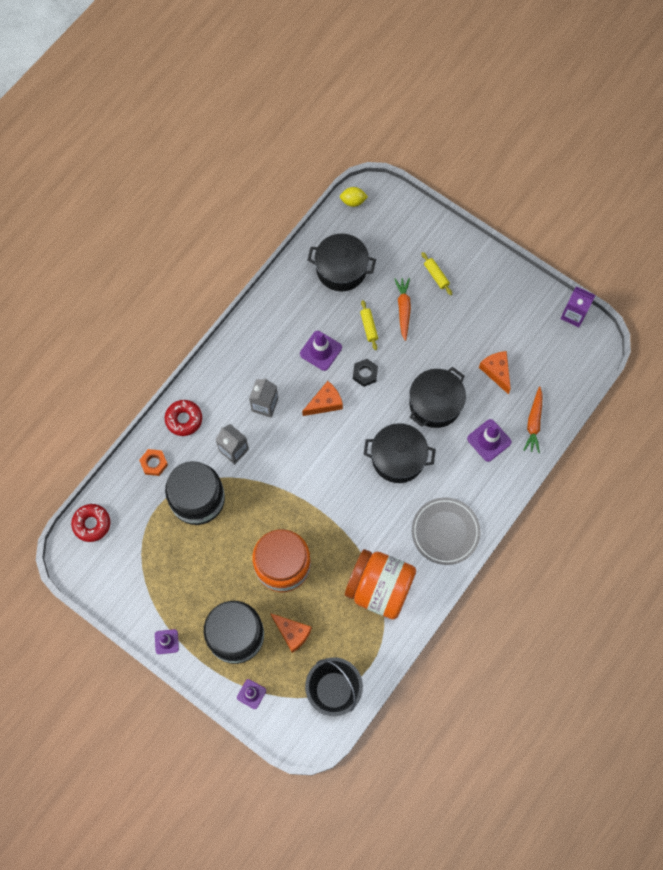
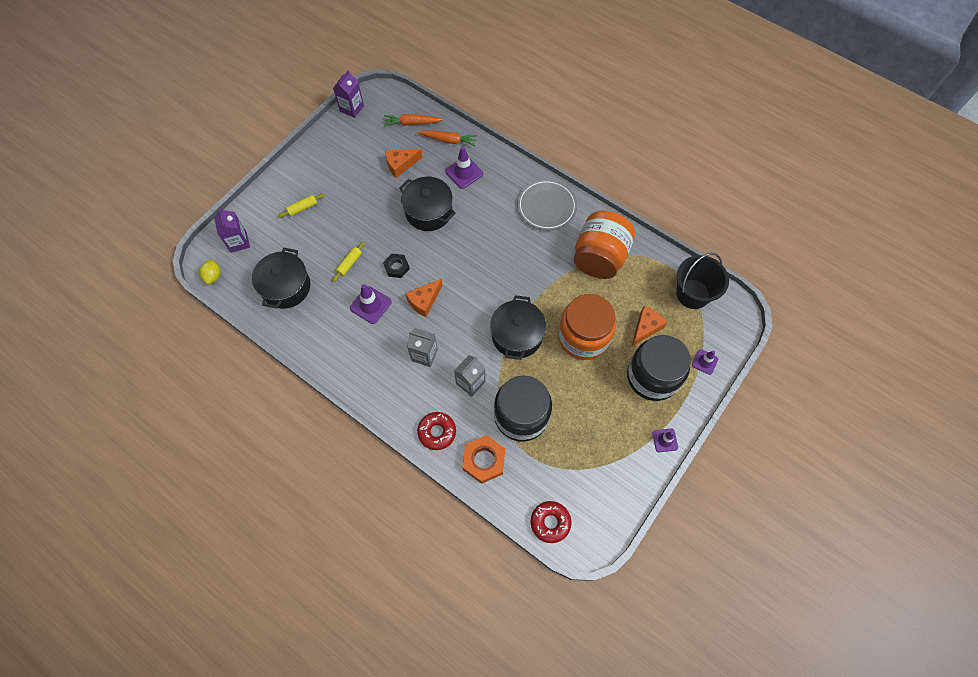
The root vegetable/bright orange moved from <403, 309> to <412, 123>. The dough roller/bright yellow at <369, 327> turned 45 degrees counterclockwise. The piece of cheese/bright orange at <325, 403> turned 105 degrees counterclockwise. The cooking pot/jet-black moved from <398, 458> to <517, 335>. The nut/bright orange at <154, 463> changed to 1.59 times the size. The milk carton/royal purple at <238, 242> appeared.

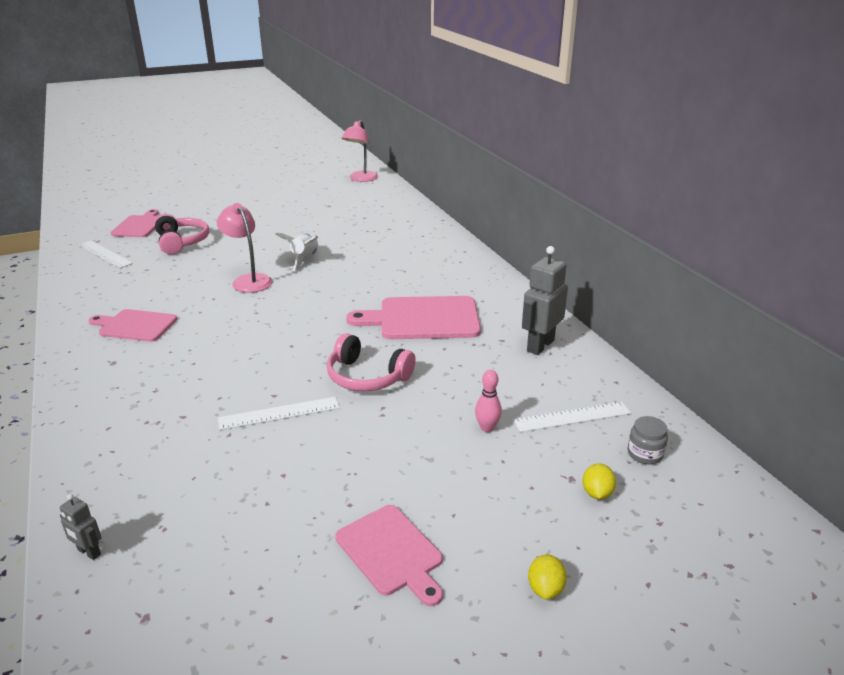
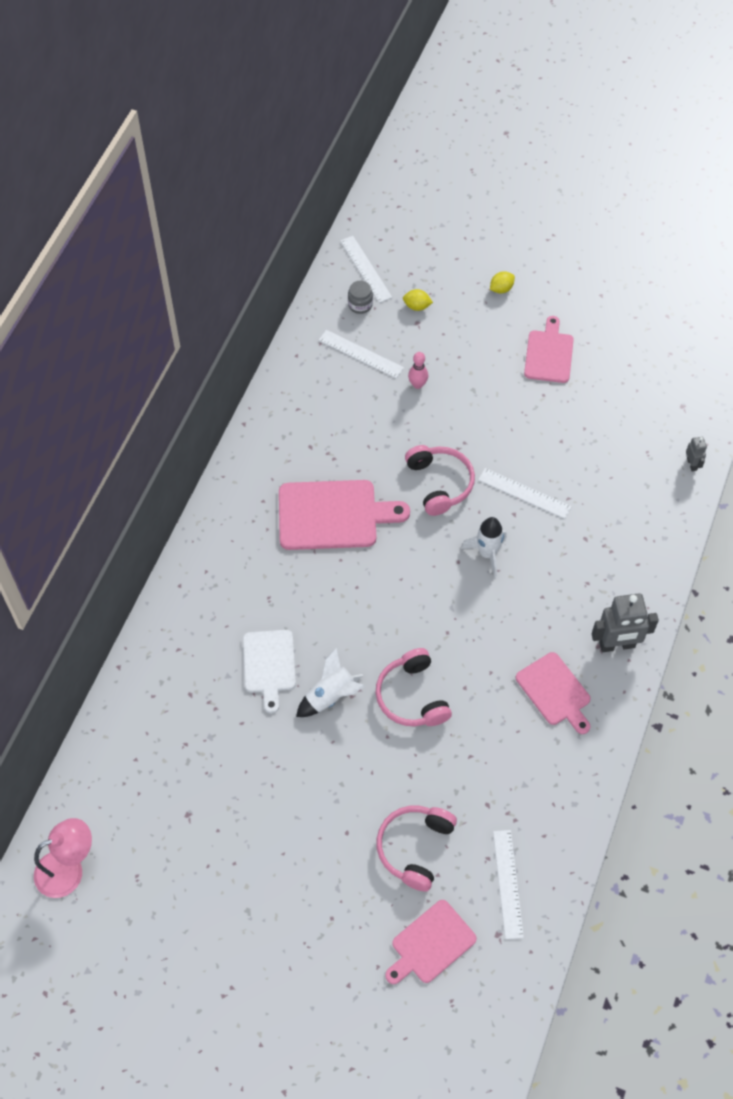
The reading lamp/pink at <248, 280> was replaced by the over-ear headphones/pink at <412, 696>. The robot figure/grey moved from <540, 345> to <617, 645>. The cutting board/pink at <423, 319> turned 45 degrees counterclockwise. The toy lemon/bright yellow at <597, 493> turned 45 degrees clockwise. The measuring stick/white at <365, 269> appeared. The rocket/white at <487, 553> appeared. The cutting board/white at <269, 665> appeared.

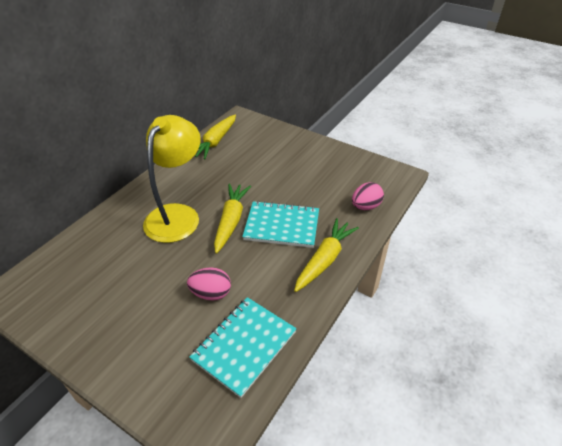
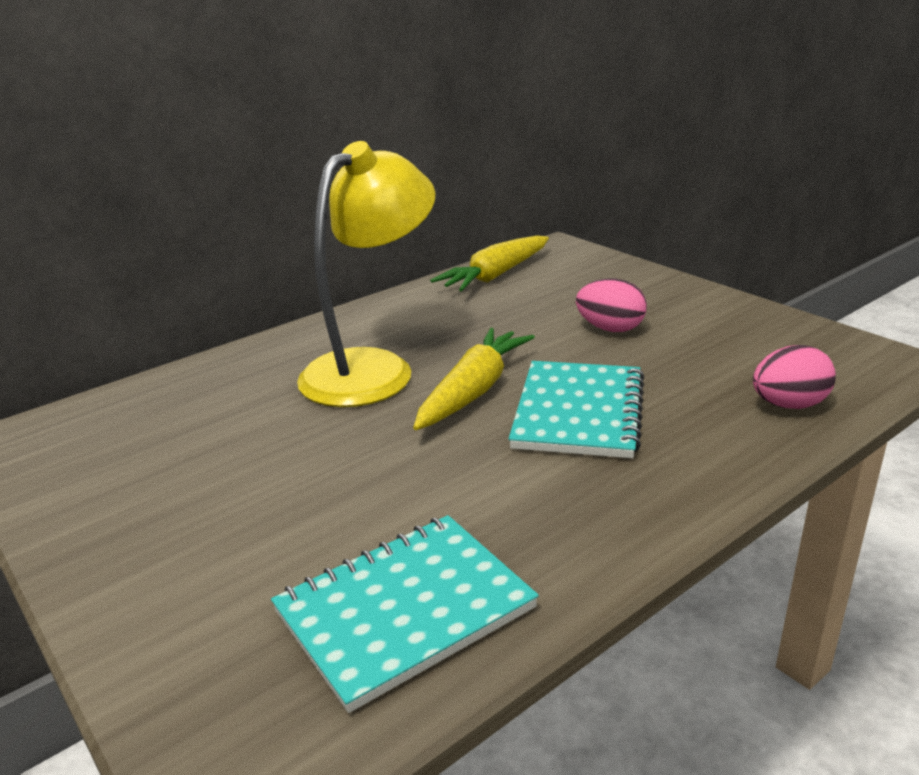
The notepad/turquoise at <282, 226> turned 75 degrees clockwise. The root vegetable/bright yellow at <324, 260> disappeared. The toy egg/pink moved from <211, 293> to <610, 329>.

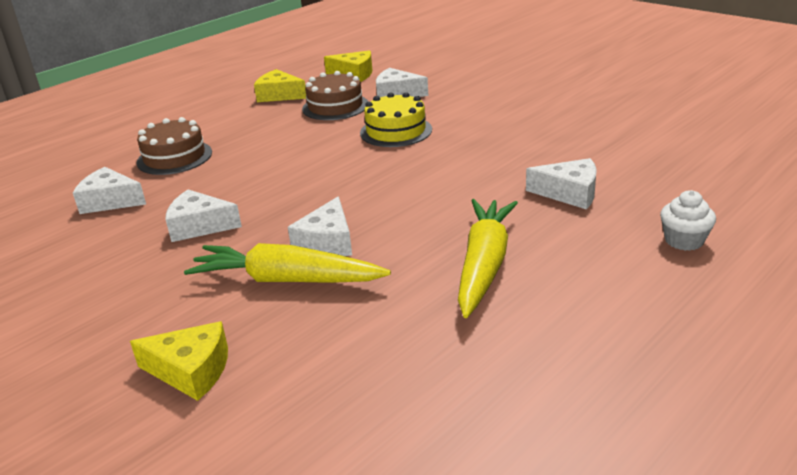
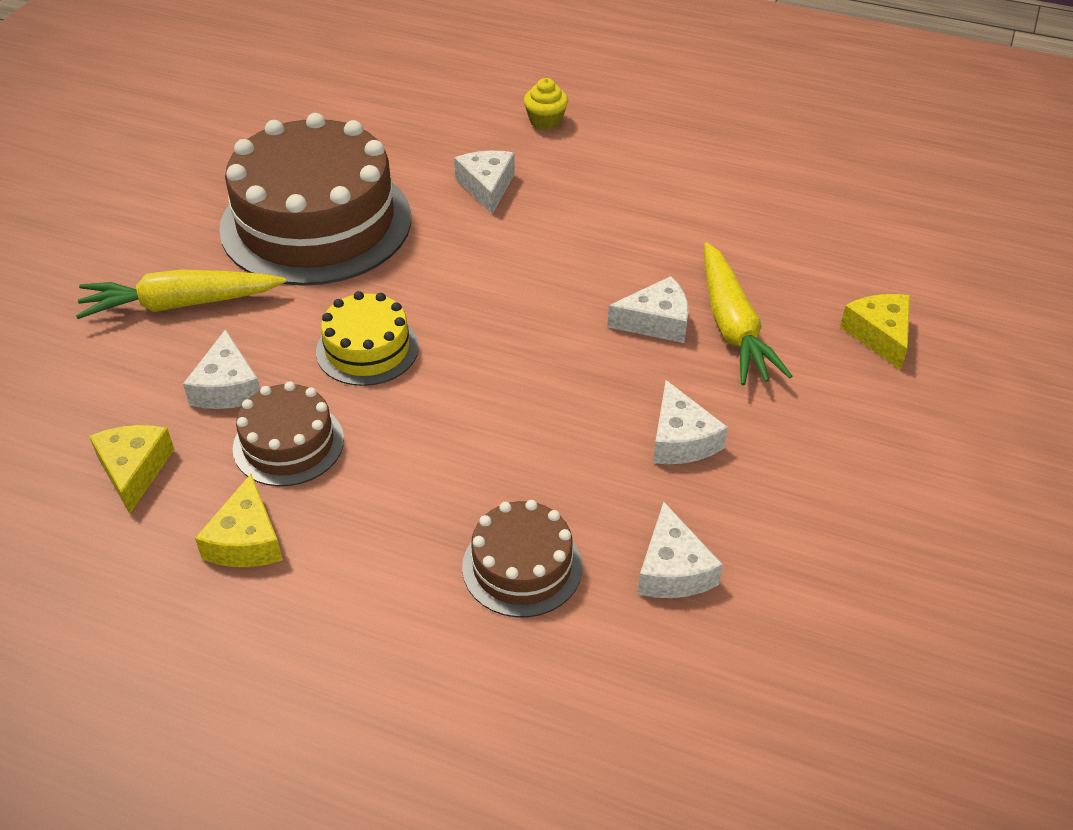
The muffin/white at <684, 240> became the muffin/bright yellow at <545, 121>. The root vegetable/bright yellow moved from <484, 265> to <181, 304>. The gateau/russet at <316, 223> appeared.

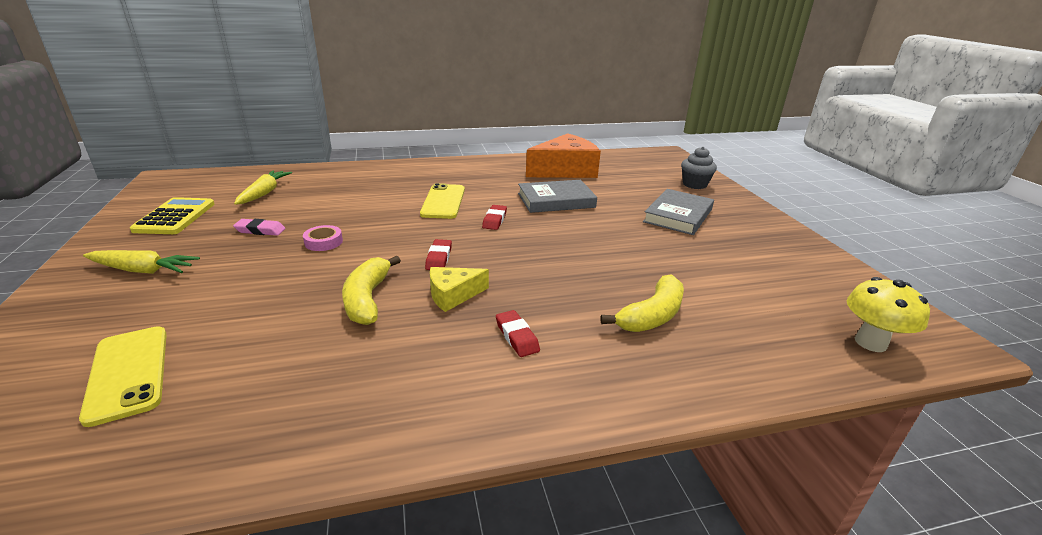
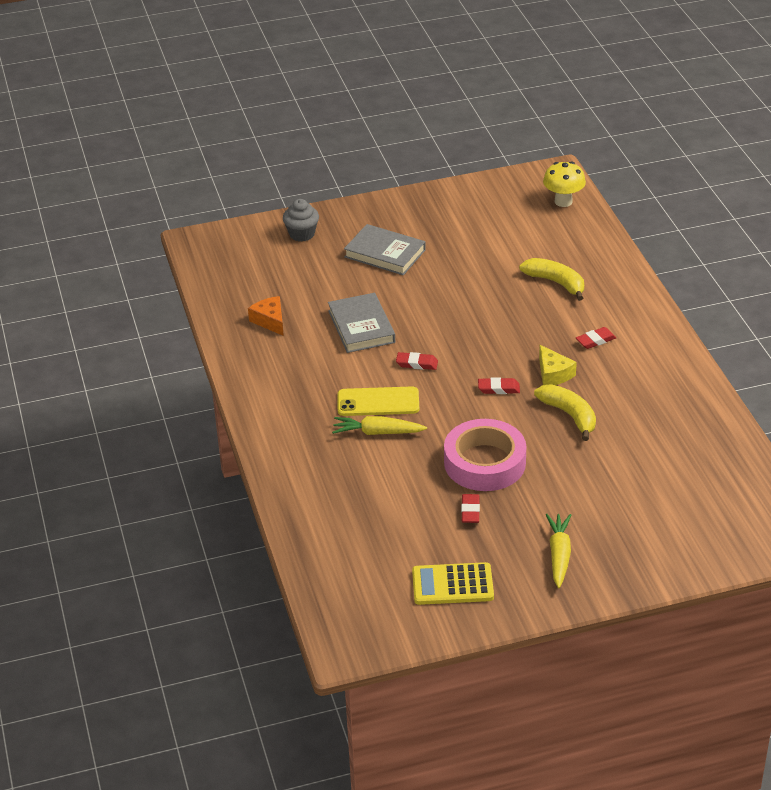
The piece of cheese/bright orange at <565, 170> changed to 0.52 times the size. The root vegetable/bright yellow moved from <264, 193> to <378, 432>. The eraser/pink at <260, 230> became the eraser/crimson at <470, 511>. The sticky tape/pink at <323, 242> changed to 2.38 times the size. The toy banana/bright yellow at <367, 299> turned 120 degrees counterclockwise. The mobile phone/bright yellow at <128, 373> disappeared.

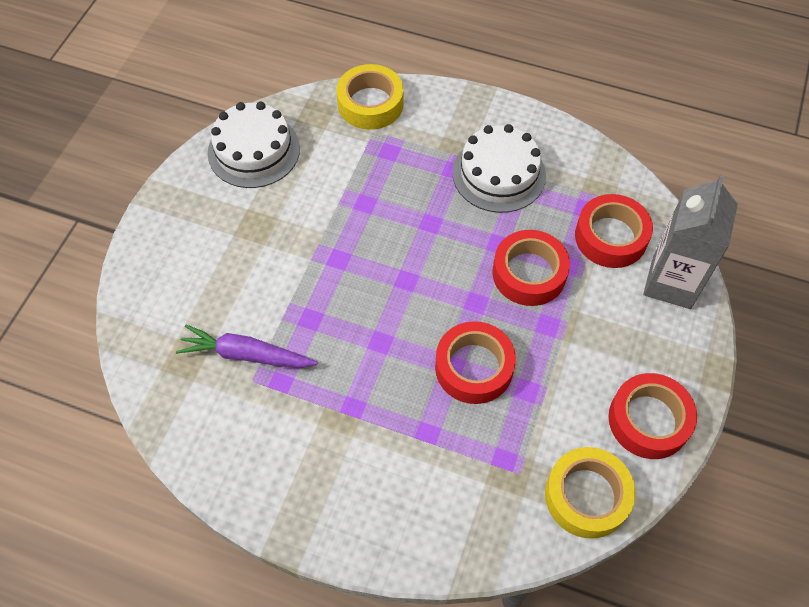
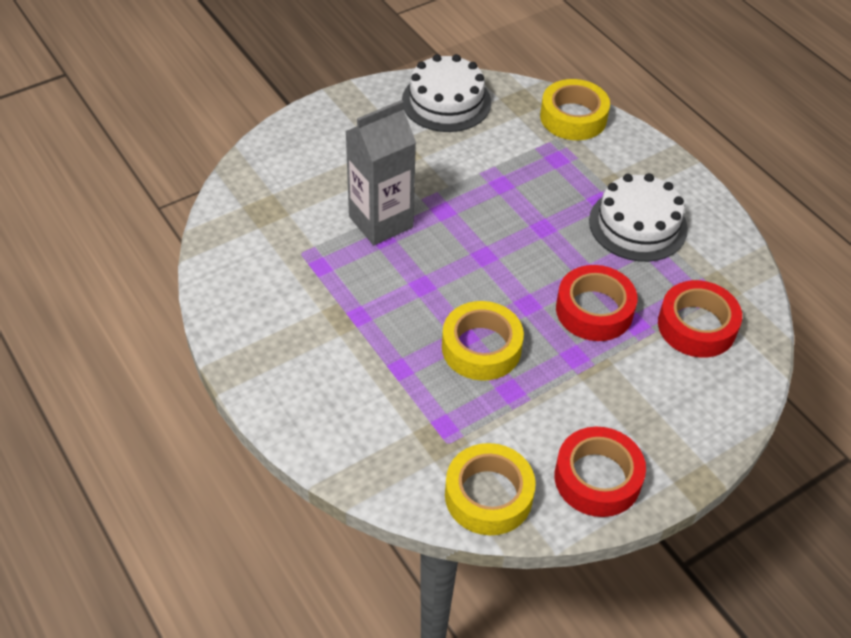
The milk carton/grey moved from <671, 283> to <381, 222>. The sticky tape/crimson at <474, 367> became the sticky tape/bright yellow at <481, 348>. The root vegetable/royal purple at <246, 354> disappeared.

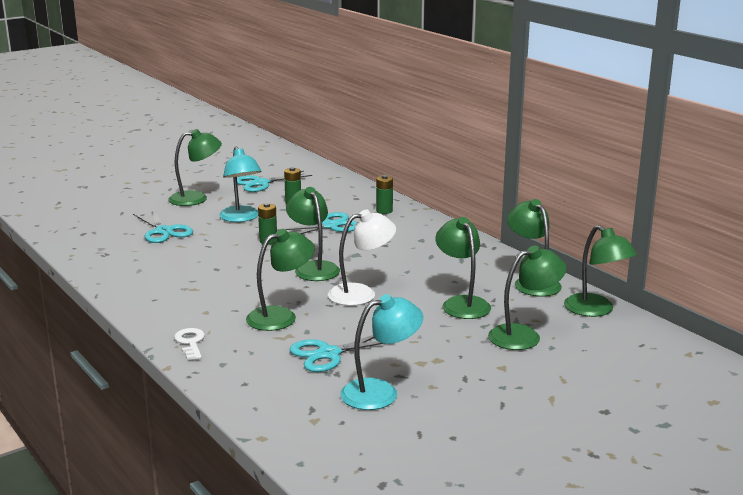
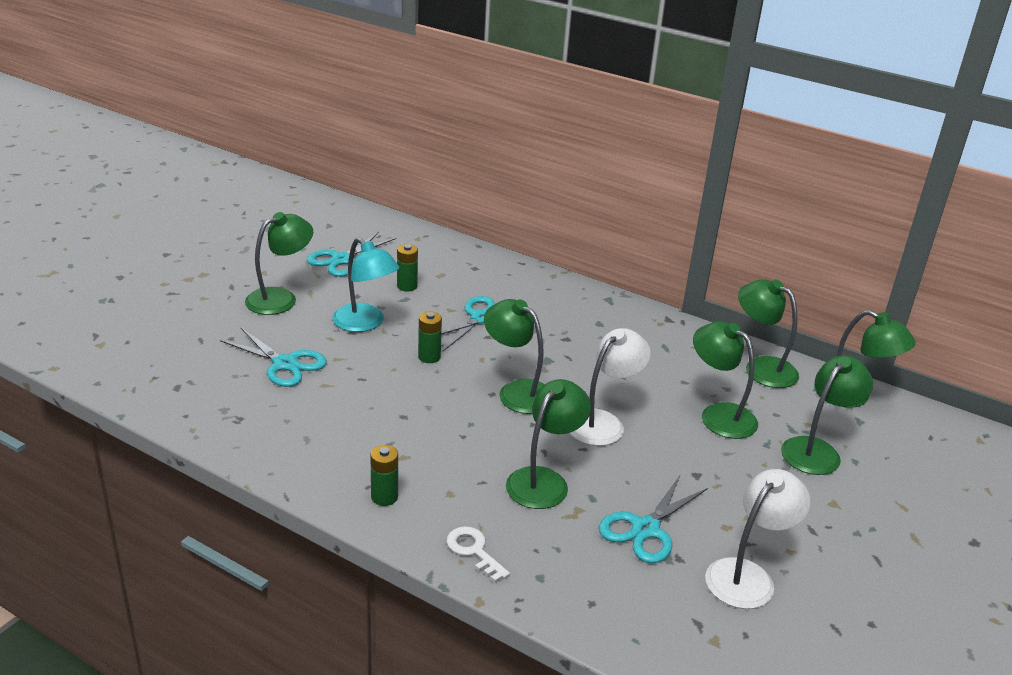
The battery/emerald moved from <384, 211> to <384, 497>. The reading lamp/turquoise at <380, 392> became the reading lamp/white at <747, 575>.

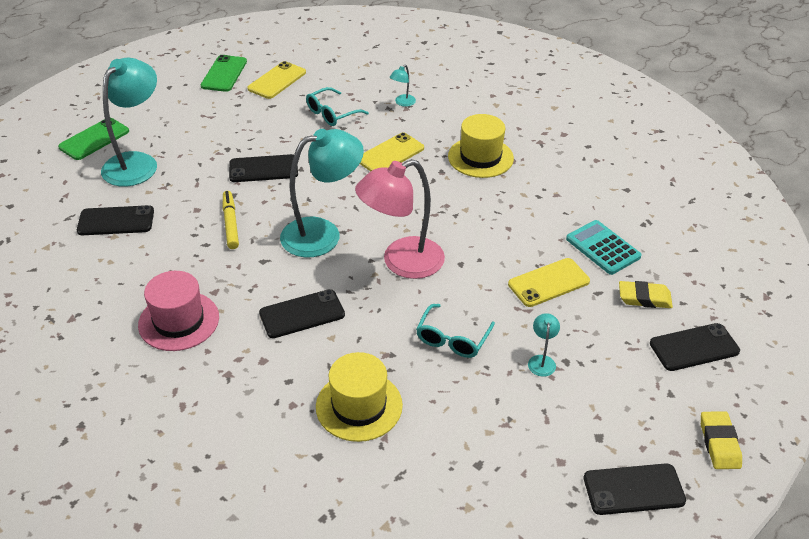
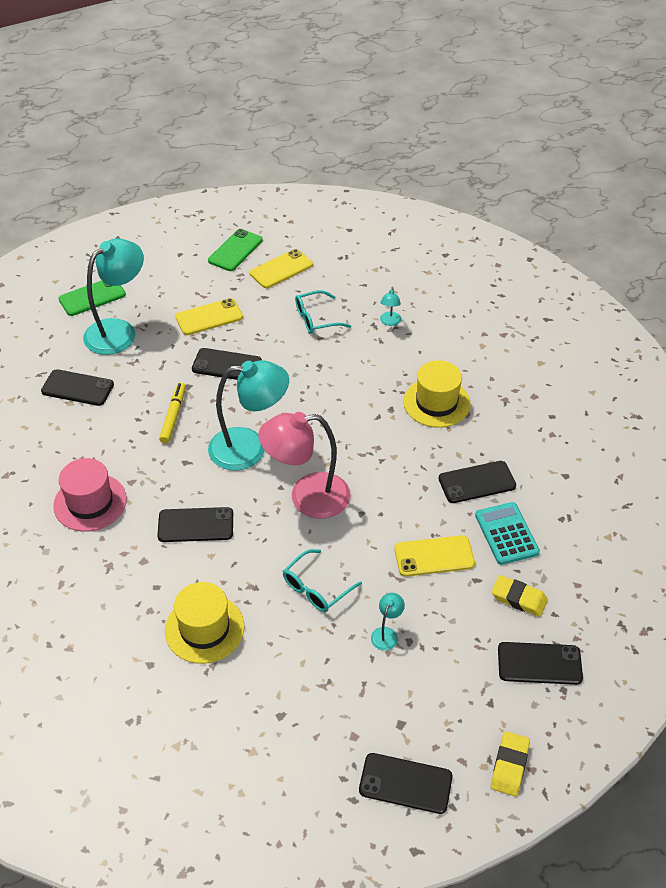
The reading lamp/turquoise at <402, 103> turned 45 degrees counterclockwise. The mobile phone/bright yellow moved from <390, 154> to <209, 317>. The mobile phone/jet-black at <477, 482> appeared.

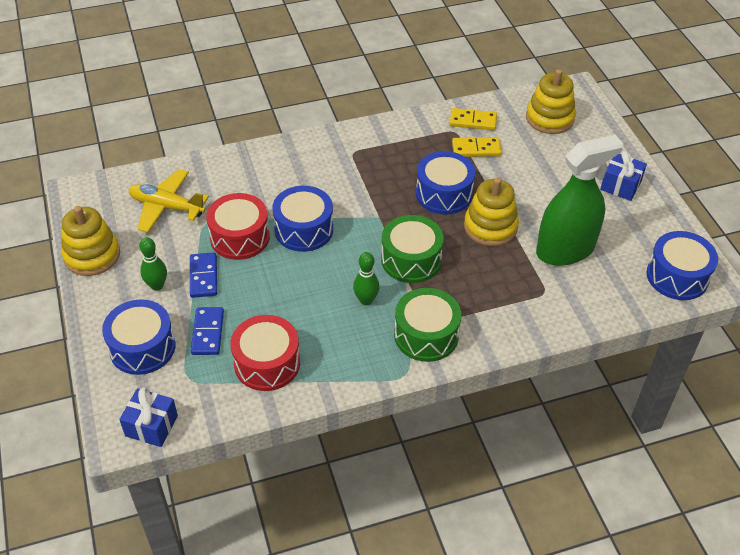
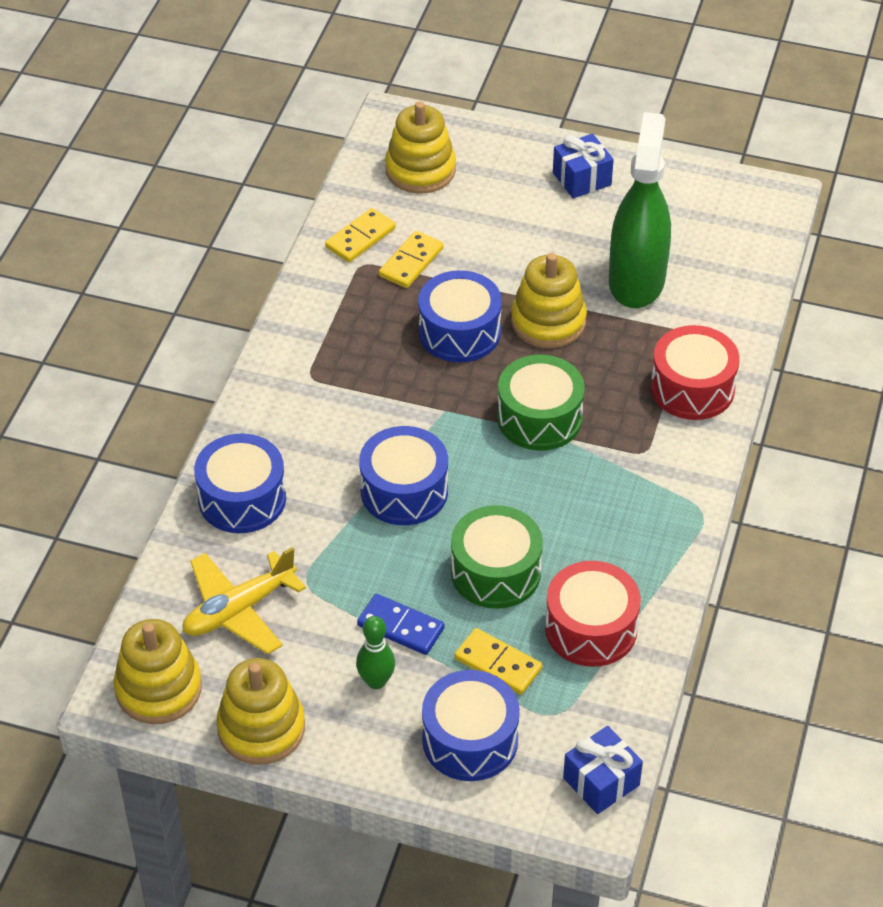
The drum/crimson moved from <240, 237> to <692, 388>. The drum/blue moved from <677, 276> to <242, 498>. The skittle/emerald at <366, 300> disappeared. The drum/emerald moved from <426, 335> to <495, 572>. The domino piece/blue at <207, 333> became the domino piece/bright yellow at <498, 664>. The stacking toy/bright yellow at <158, 689> appeared.

